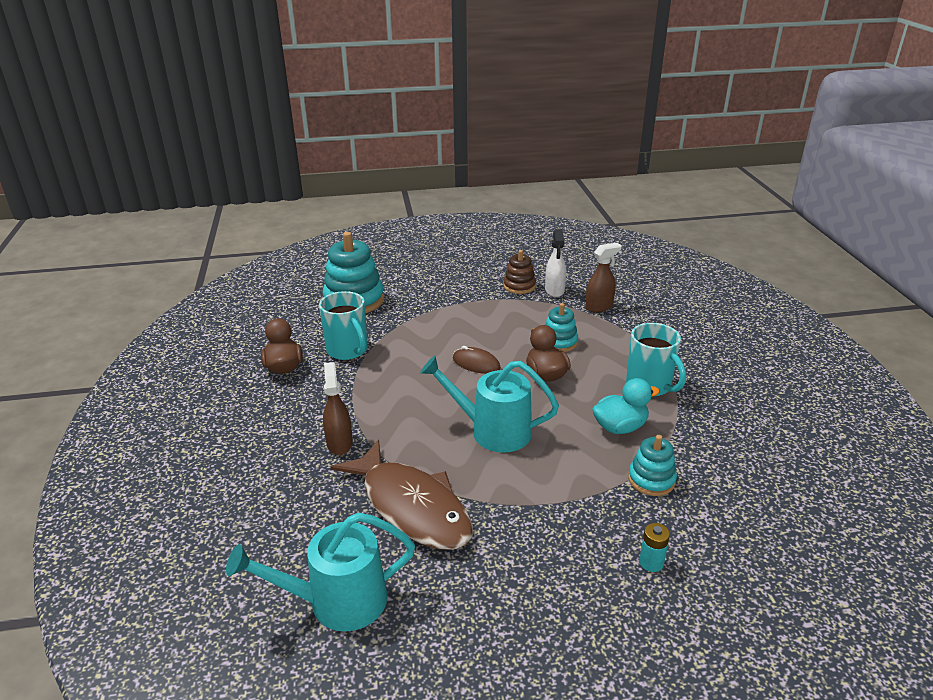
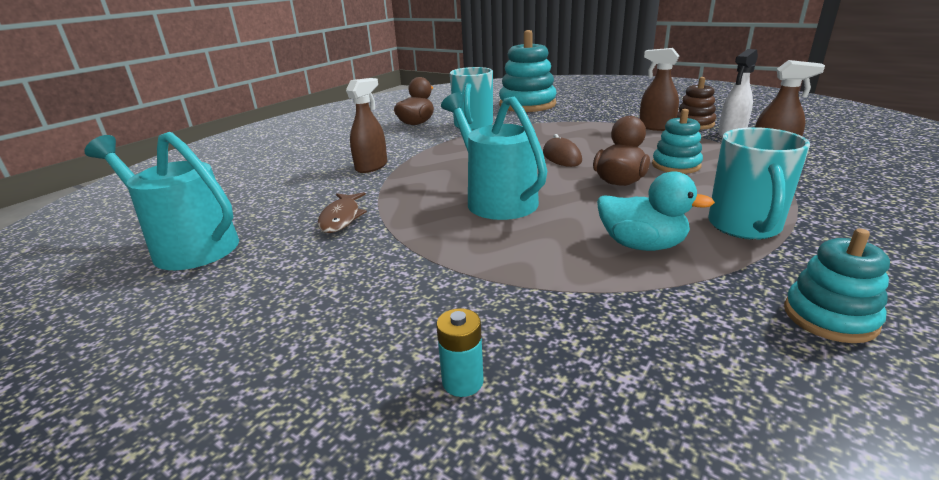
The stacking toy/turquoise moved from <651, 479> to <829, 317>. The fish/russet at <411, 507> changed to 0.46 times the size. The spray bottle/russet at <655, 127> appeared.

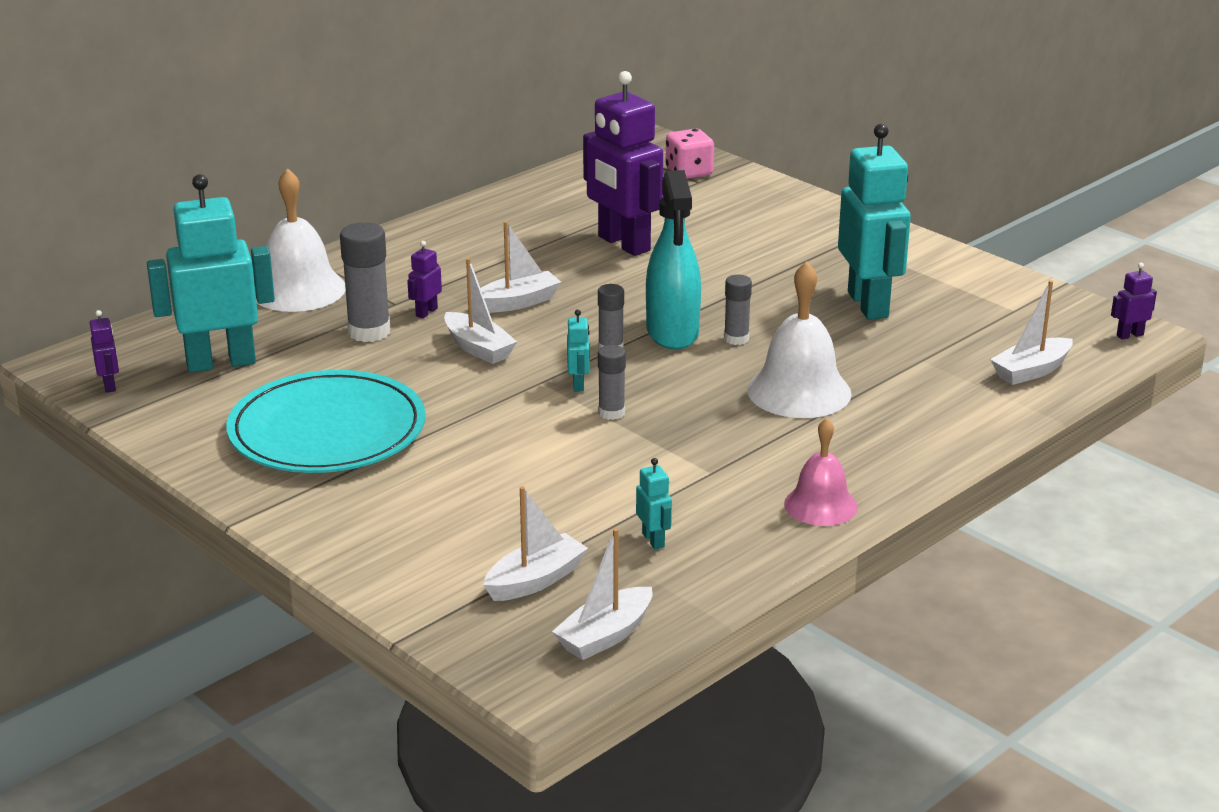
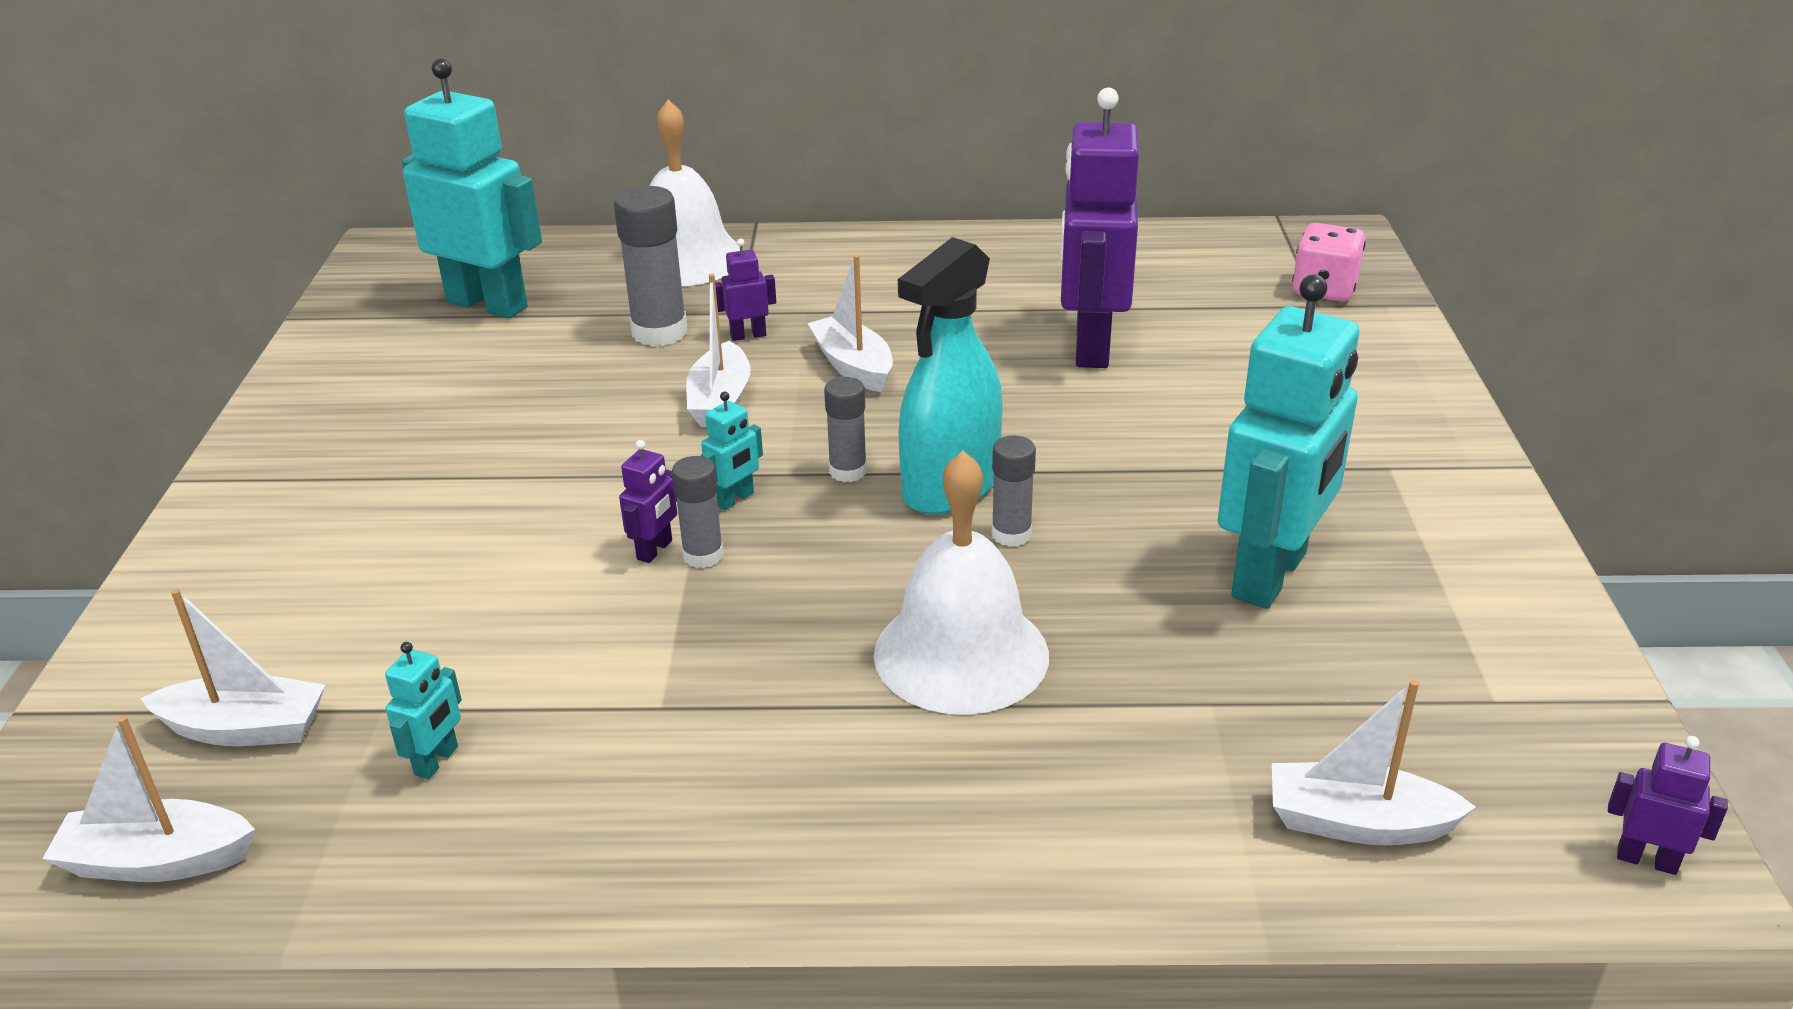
The boat/white at <517, 302> turned 135 degrees counterclockwise. The robot figure/royal purple moved from <110, 385> to <655, 550>. The dinner plate/turquoise at <327, 430> disappeared. The bell/pink at <820, 505> disappeared.

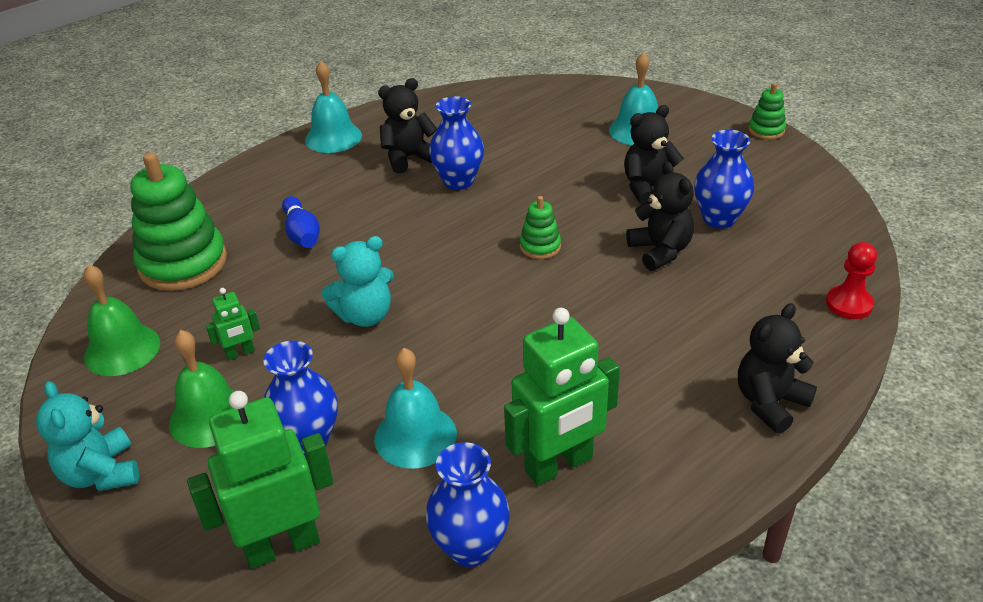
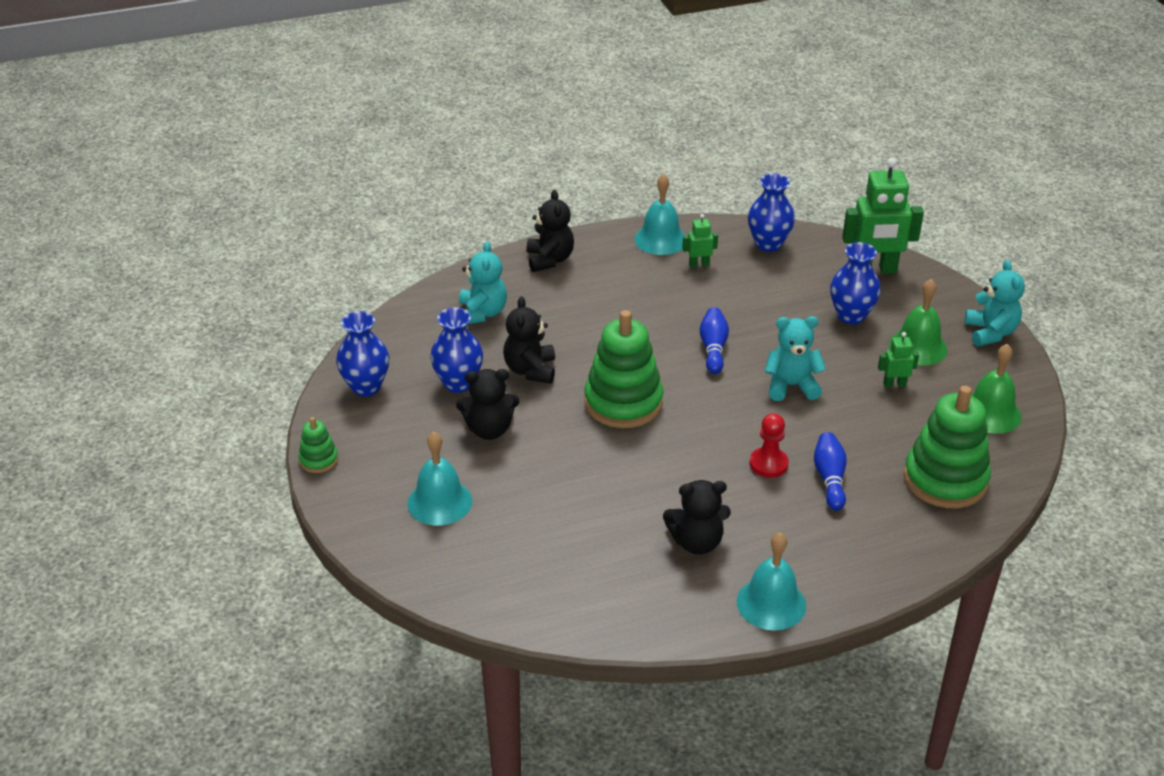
The tall vase/blue moved from <458, 181> to <366, 387>. The stacking toy/emerald at <540, 246> changed to 2.11 times the size. The pawn/crimson moved from <849, 304> to <768, 464>. The stuffed bear/jet-black at <770, 403> turned 75 degrees counterclockwise. The robot figure/emerald at <559, 465> changed to 0.47 times the size. The bell/turquoise moved from <415, 436> to <660, 239>. The stuffed bear/turquoise at <482, 313> appeared. The skittle/blue at <713, 348> appeared.

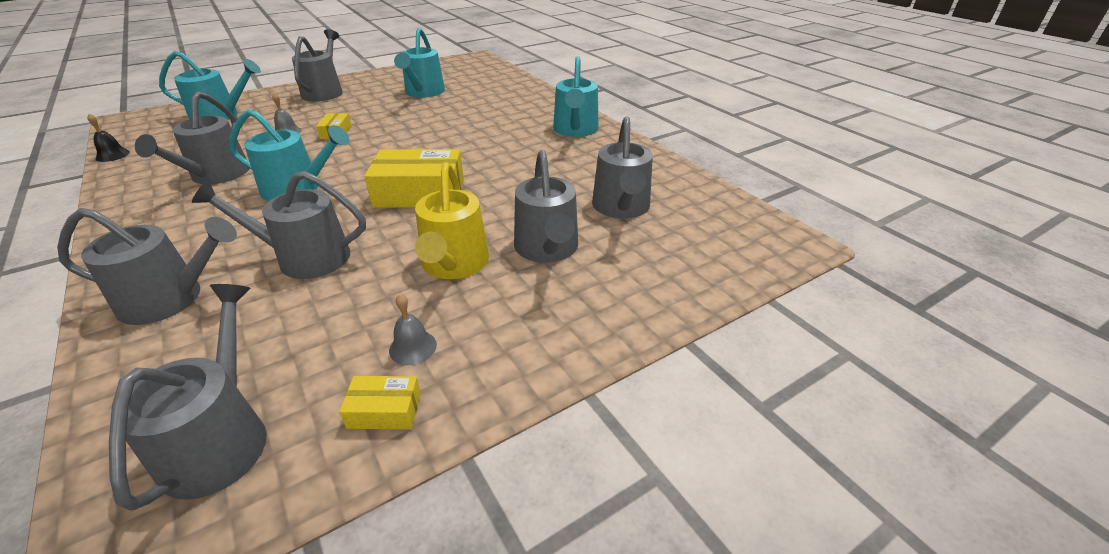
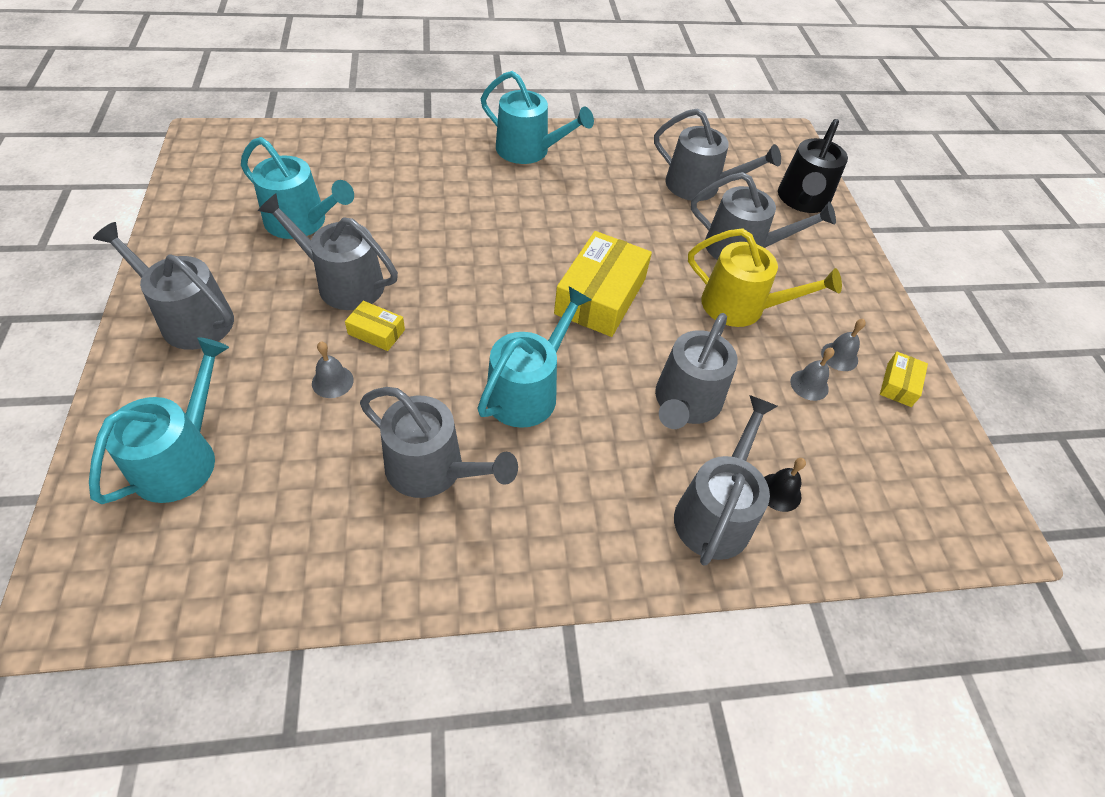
The bell/jet-black moved from <112, 155> to <780, 492>. The sprinkling can/grey moved from <220, 439> to <343, 283>. The sprinkling can/jet-black at <802, 200> appeared. The bell/grey at <809, 385> appeared.

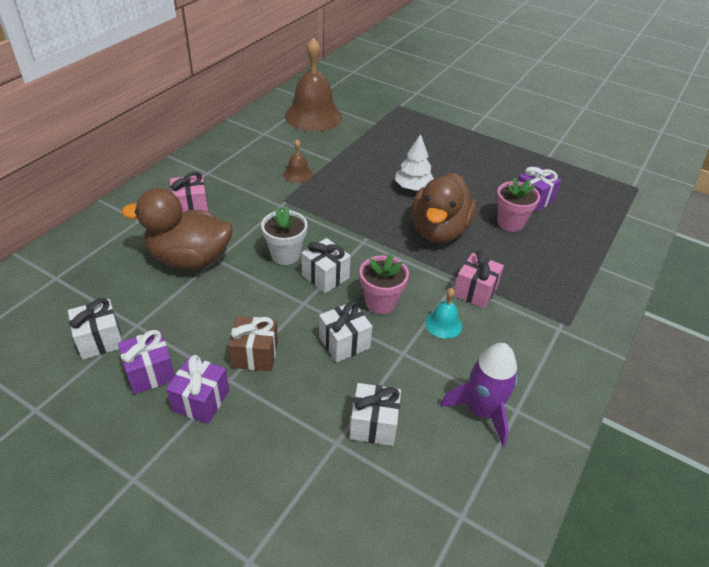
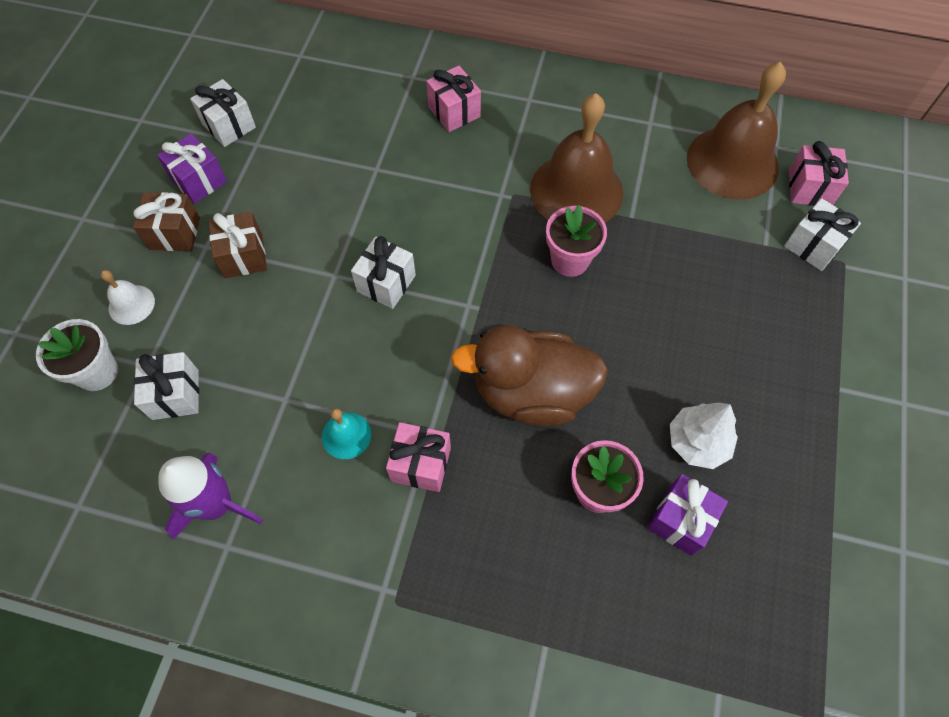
The tree/white moved from <413, 187> to <697, 442>. The bell/russet at <298, 174> changed to 2.22 times the size. The toy duck/russet at <189, 258> disappeared. The flower pot/white moved from <285, 255> to <97, 372>. The flower pot/pink moved from <380, 302> to <570, 260>. The gift/white moved from <344, 343> to <813, 246>. The gift/royal purple at <201, 400> became the gift/russet at <175, 233>. The gift/pink at <809, 188> appeared. The bell/white at <131, 304> appeared.

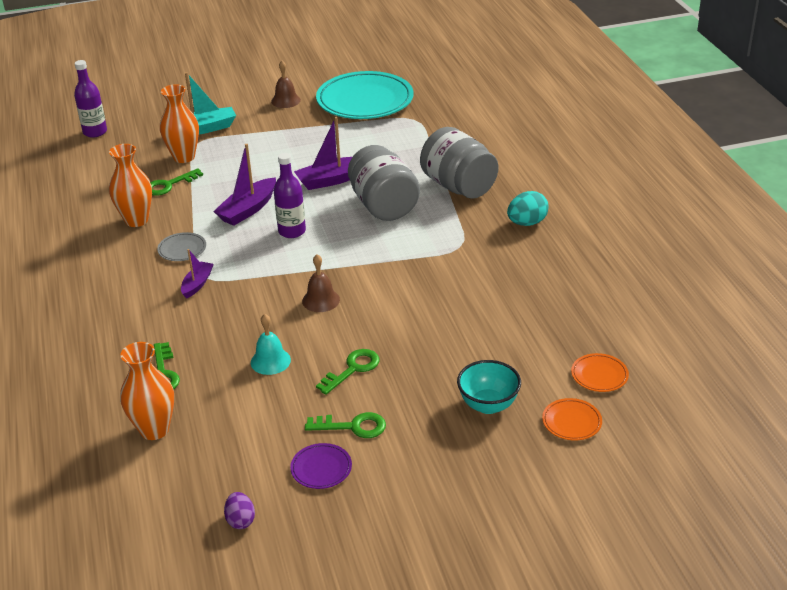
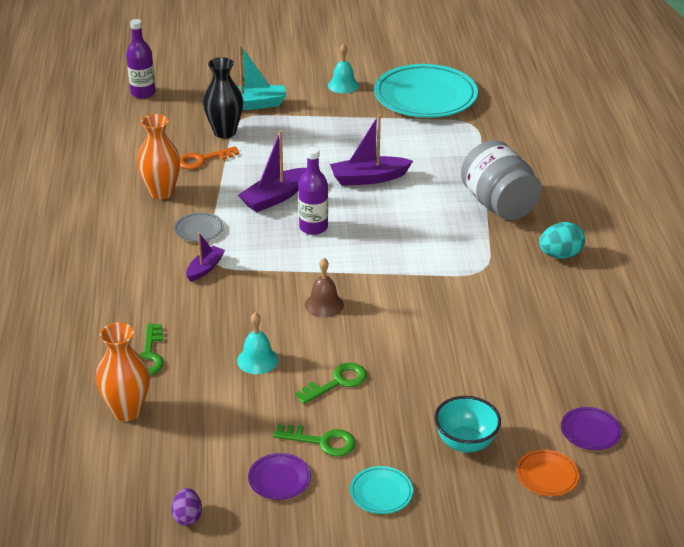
The bell/russet at <285, 100> became the bell/turquoise at <343, 85>. The tall vase/bright orange at <184, 157> became the tall vase/jet-black at <224, 132>. The jar/grey at <383, 206> disappeared. The door key/emerald at <169, 185> became the door key/bright orange at <202, 160>. The dinner plate/bright orange at <599, 375> became the dinner plate/royal purple at <590, 431>. The dinner plate/turquoise at <381, 493> appeared.

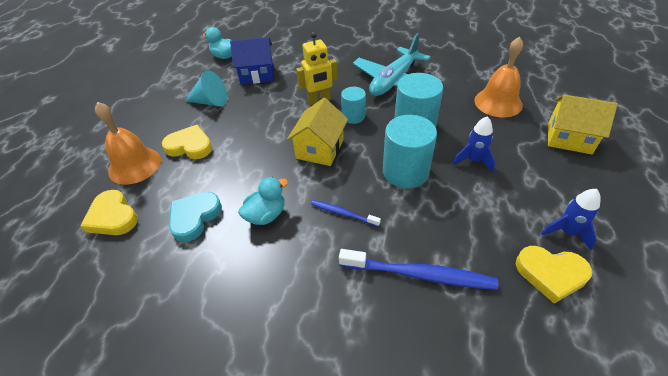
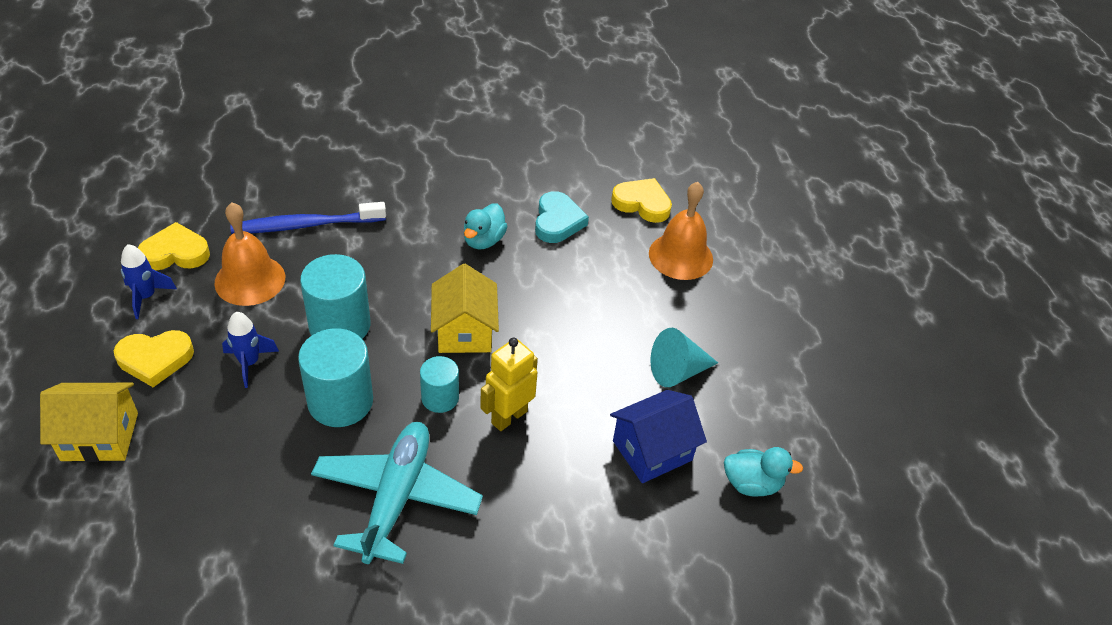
The bell/bright orange moved from <498, 102> to <250, 280>. The heart/bright yellow moved from <190, 146> to <155, 359>. The tooth brush/blue at <343, 213> disappeared.

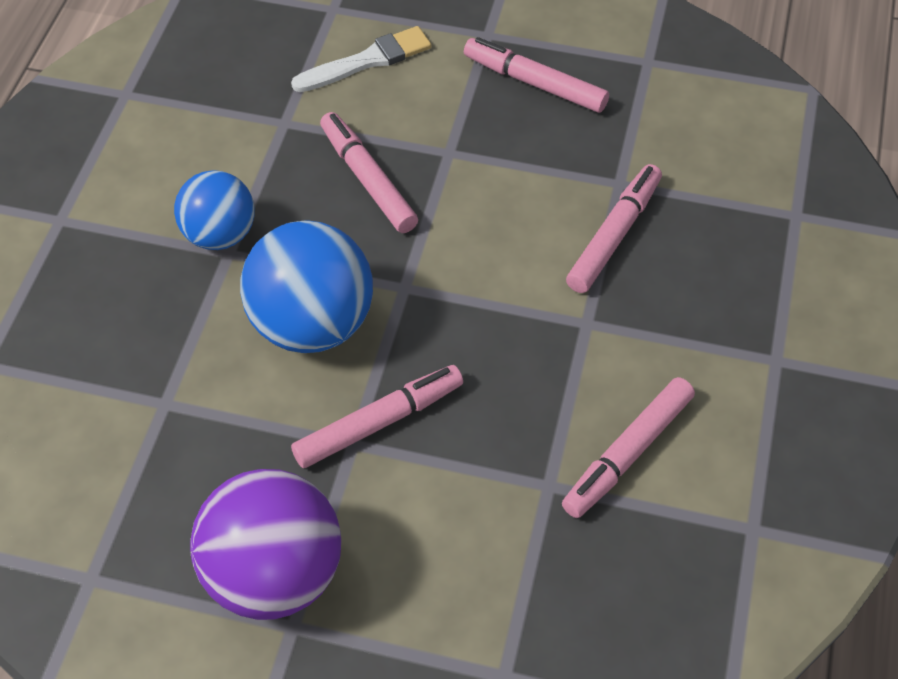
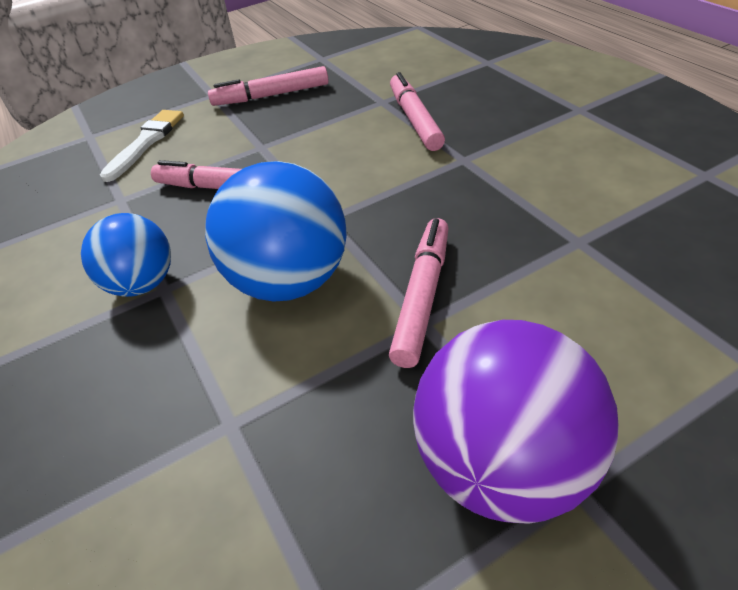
The marker pen/pink at <628, 454> disappeared.

